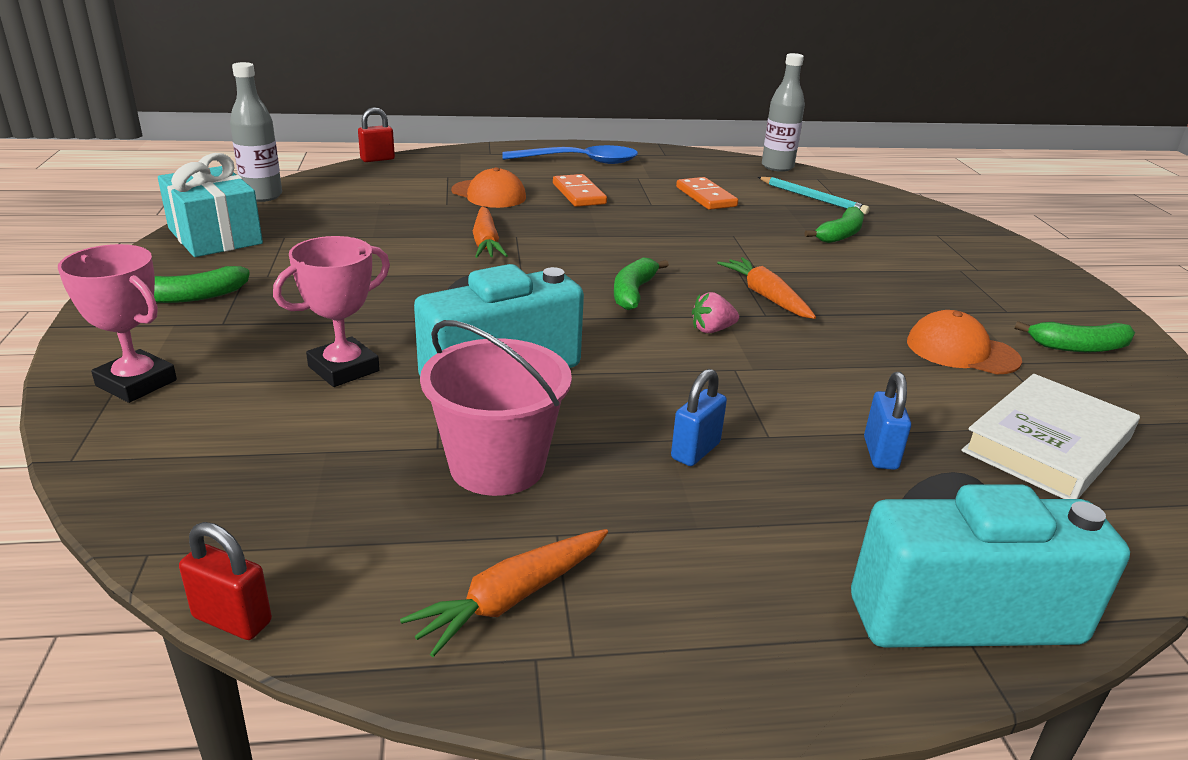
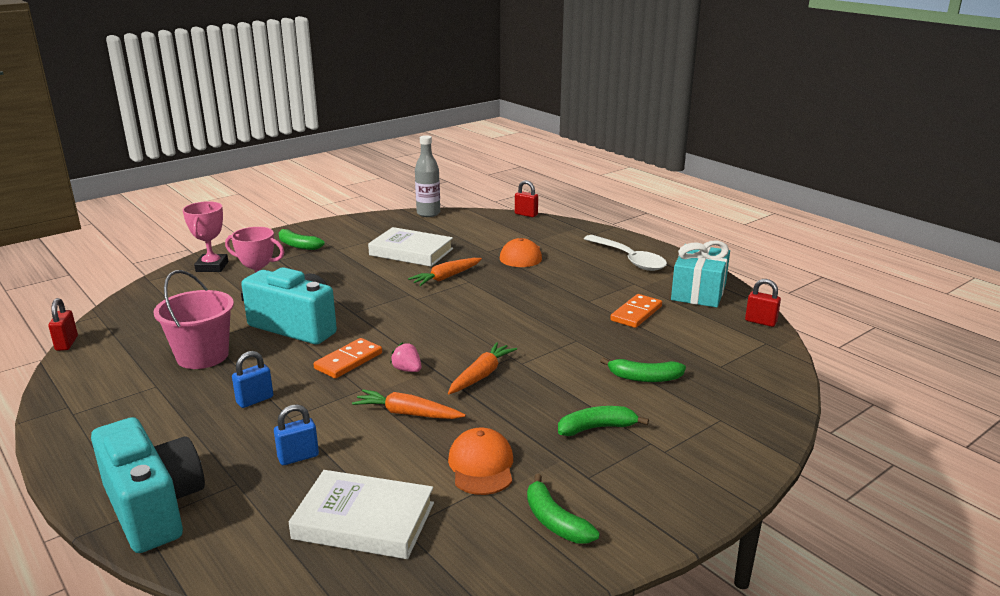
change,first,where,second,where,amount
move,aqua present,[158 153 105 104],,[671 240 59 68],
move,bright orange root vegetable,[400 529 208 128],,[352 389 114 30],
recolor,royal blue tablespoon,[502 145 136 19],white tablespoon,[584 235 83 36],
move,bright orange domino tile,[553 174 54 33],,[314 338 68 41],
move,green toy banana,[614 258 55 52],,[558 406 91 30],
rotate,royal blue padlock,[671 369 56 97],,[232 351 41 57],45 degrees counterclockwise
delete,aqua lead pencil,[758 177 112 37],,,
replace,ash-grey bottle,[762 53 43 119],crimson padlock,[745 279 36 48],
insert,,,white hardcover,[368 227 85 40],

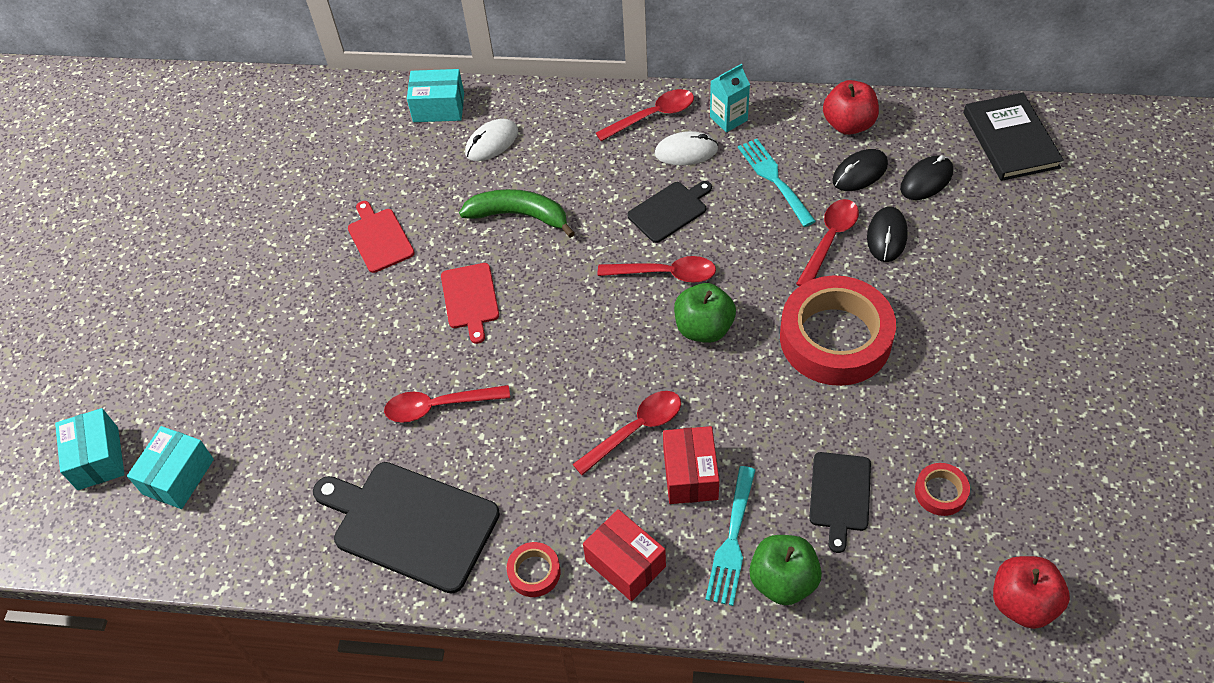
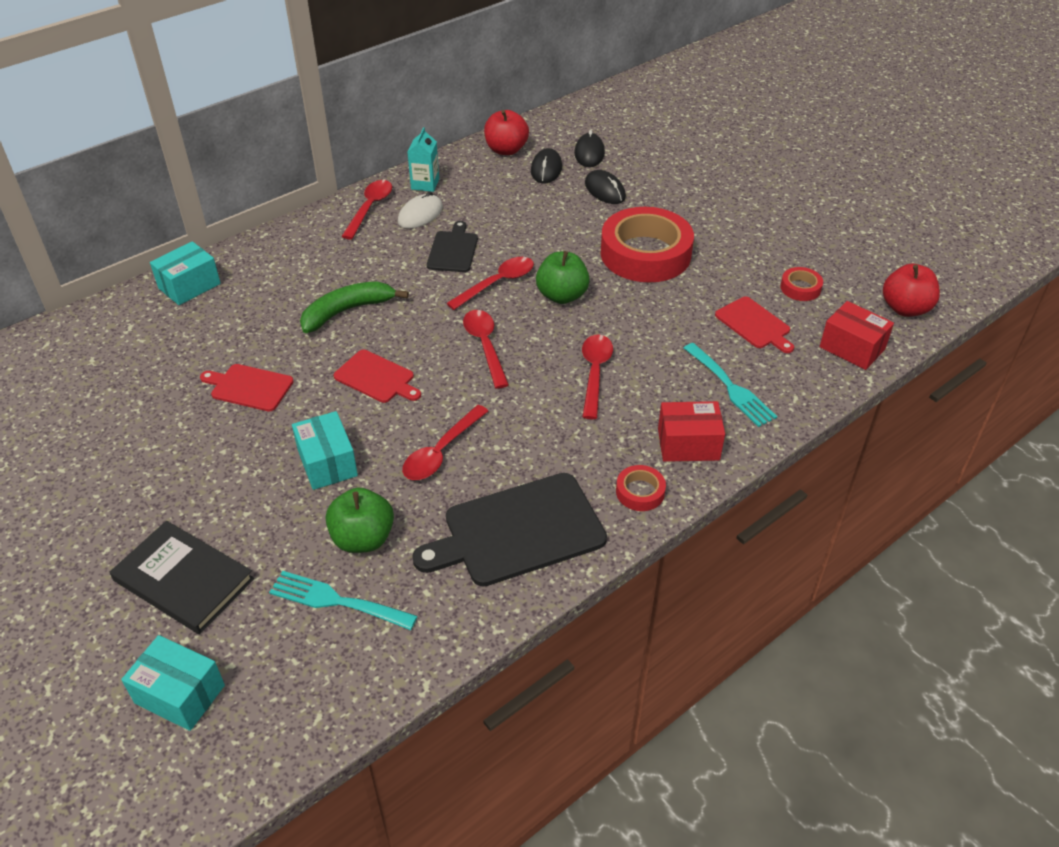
change,first,where,second,where,amount
move,aqua parcel,[127 426 87 83],,[292 411 66 79],
delete,white mouse,[465 119 53 42],,,
move,crimson parcel,[663 426 56 78],,[820 301 74 69],
move,aqua dinner fork,[738 139 78 88],,[269 571 149 59],
move,green apple,[749 535 73 70],,[326 488 68 65],
move,crimson tablespoon,[796 199 63 87],,[463 310 46 79],
recolor,jet-black chopping board,[809 452 62 101],crimson chopping board,[715 297 79 56],
move,jet-black hardcover,[964 92 100 89],,[110 521 144 113],

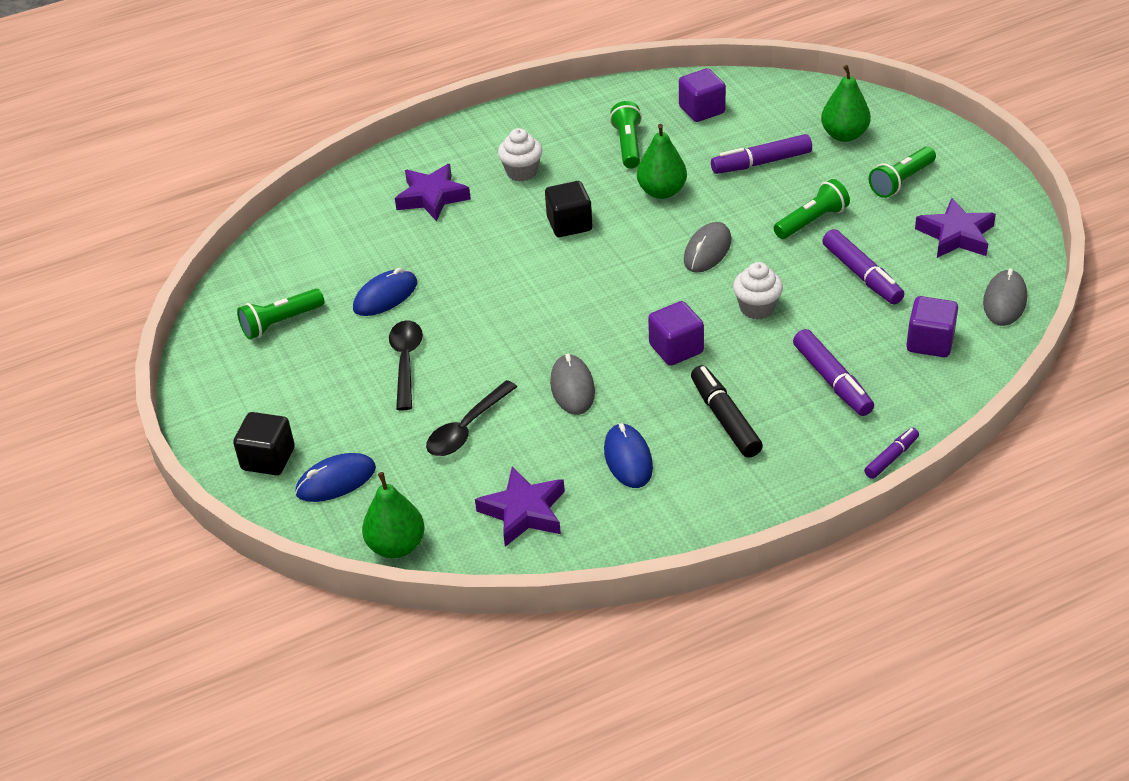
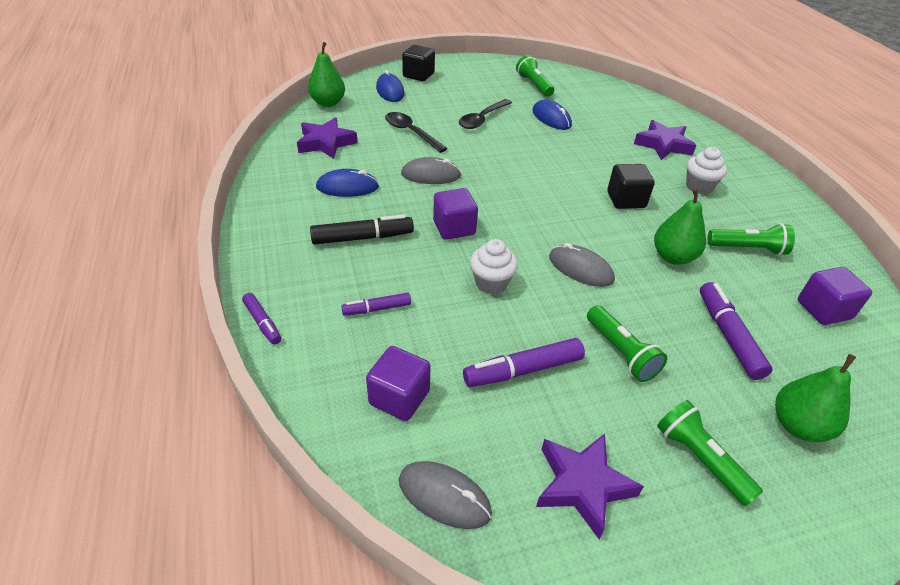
change,first,where,second,where,amount
rotate,jet-black tablespoon,[389 320 34 91],,[459 99 53 30],120 degrees clockwise
resize,purple marker,[793 329 81 87],,[341 293 70 22],x0.60

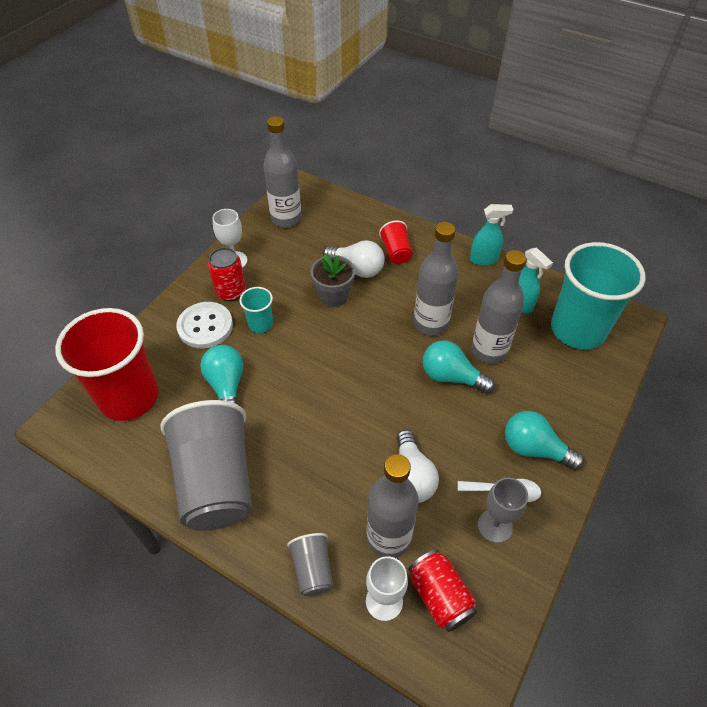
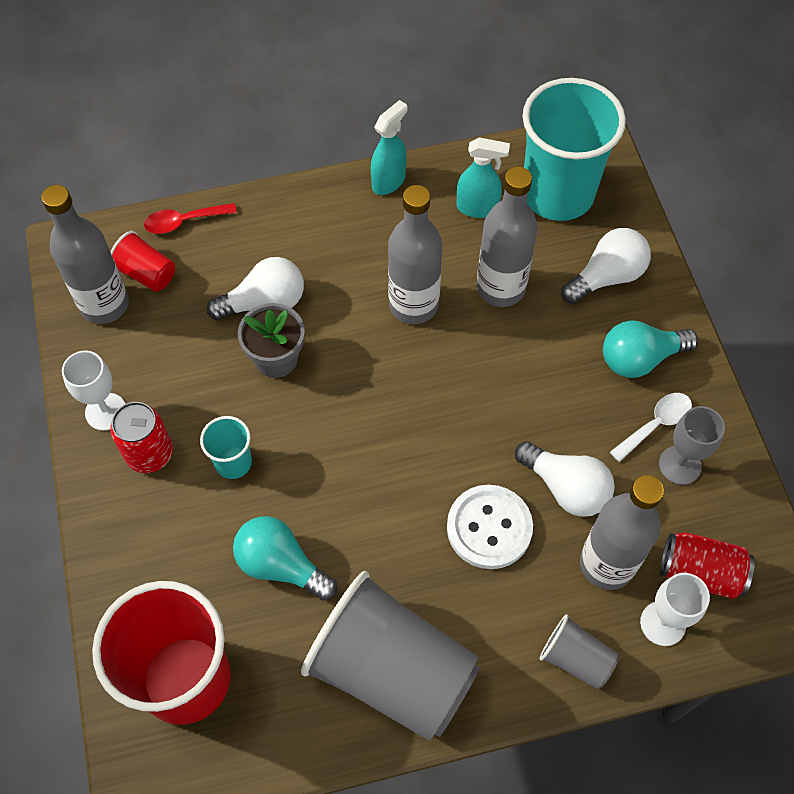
change,first,where,second,where,amount
move,white shirt button,[176 302 57 46],,[447 485 86 84],
move,crimson tumbler,[379 221 33 43],,[110 231 65 61],
delete,aqua light bulb,[423 340 72 53],,,
insert,,,crimson tablespoon,[144 203 93 31],
insert,,,white light bulb,[561 228 90 76],

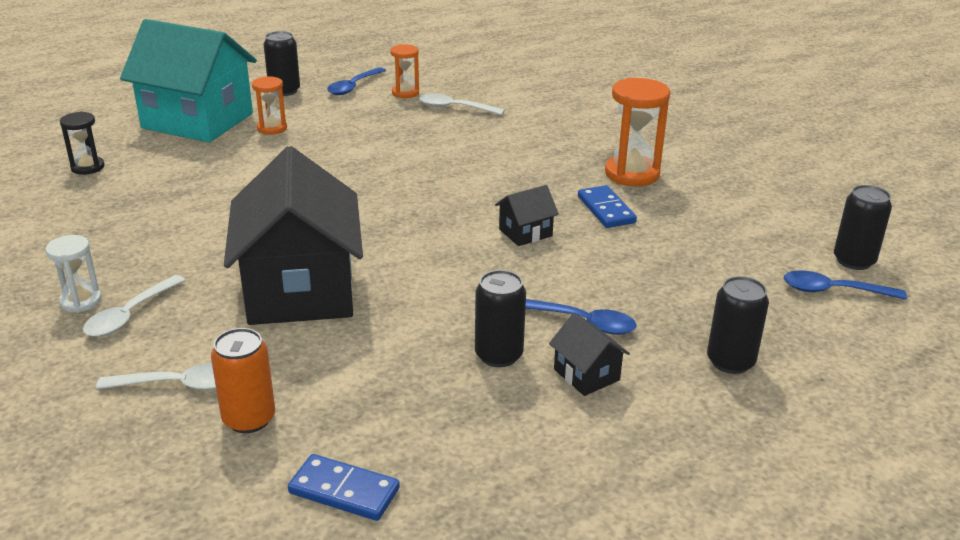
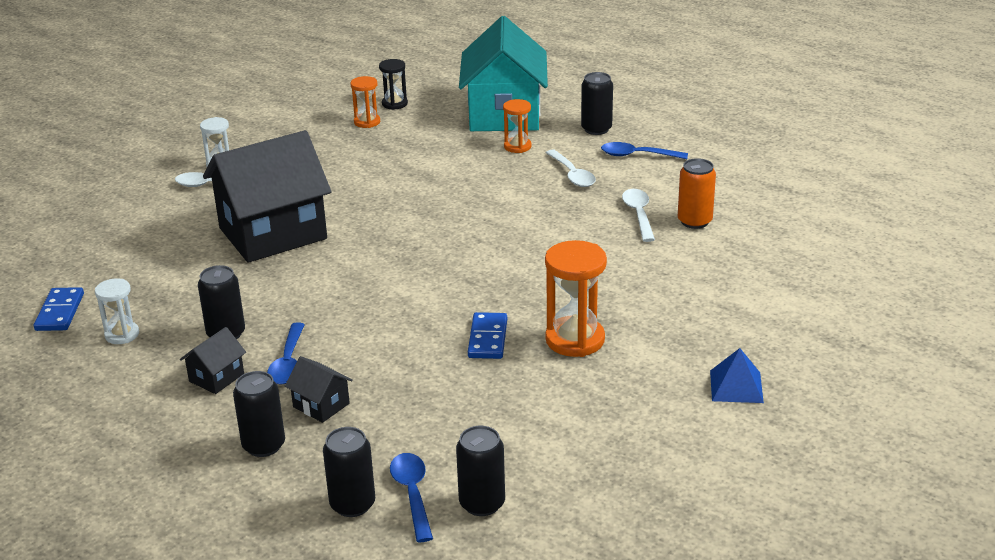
change,first,where,second,where,amount
move,white tablespoon,[96 363 120 27],,[546 150 50 37],
move,bright orange soda can,[211 328 64 105],,[678 158 38 71],
move,bright orange sandglass,[390 44 29 54],,[350 76 30 52],
move,jet-black toy house,[495 185 64 61],,[285 356 68 67],
rotate,royal blue domino tile,[578 185 59 43],,[468 312 39 47],45 degrees counterclockwise
insert,,,white sandglass,[95 278 44 66],
insert,,,jet-black soda can,[323 427 52 90],
insert,,,royal blue pyramid shape,[710 348 54 55],

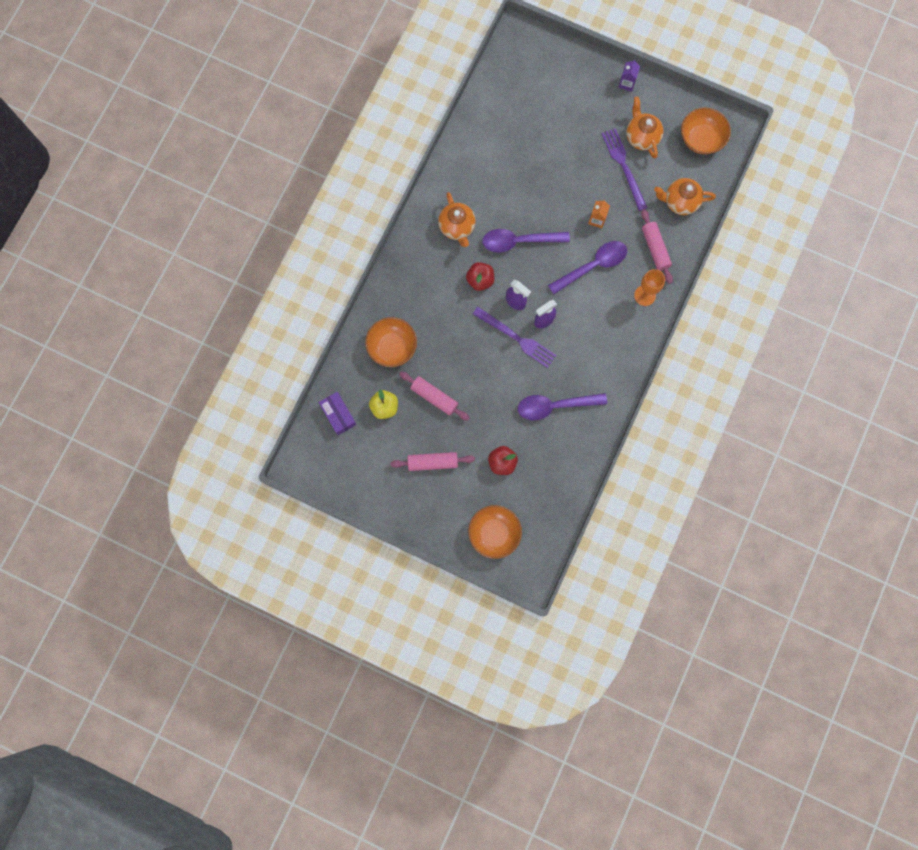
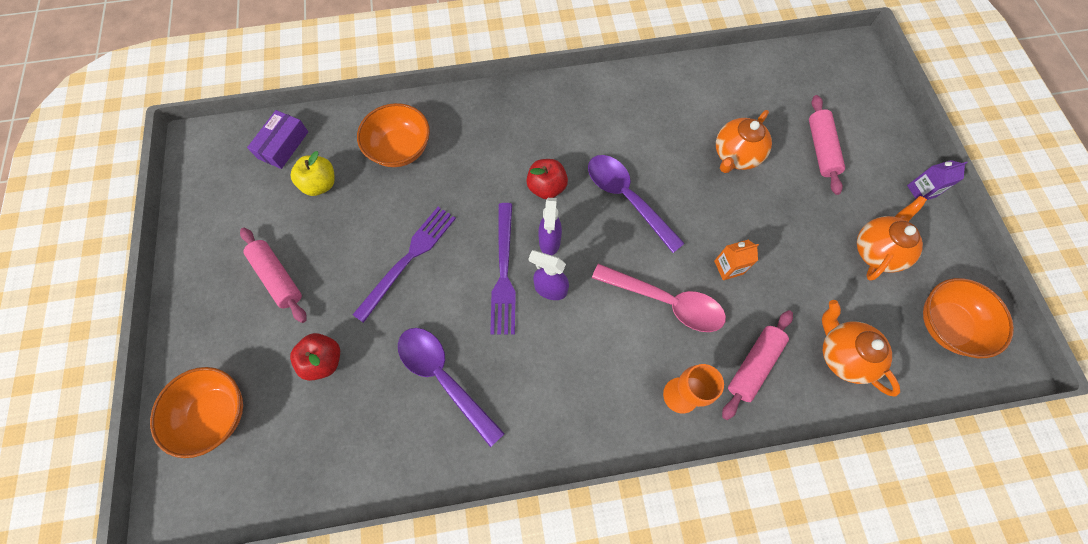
change,first,where,second,where,amount
move,rose-pink pastry roller,[399 371 71 50],,[809 95 36 100],
move,bright orange teapot,[438 192 38 55],,[716 110 56 63],
recolor,purple tablespoon,[548 241 79 53],rose-pink tablespoon,[592 264 134 68],
move,purple dinner fork,[602 128 45 83],,[353 207 103 116],

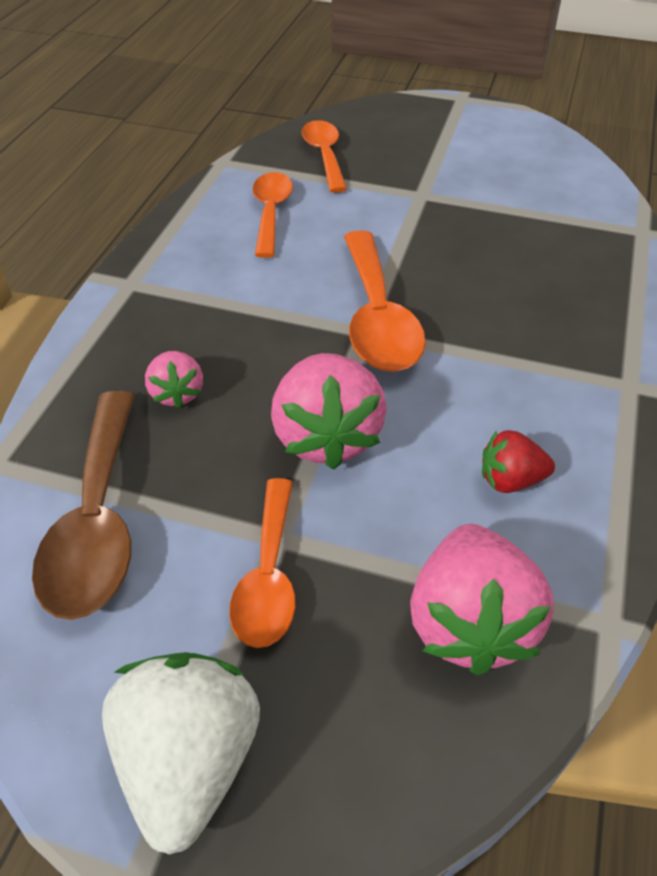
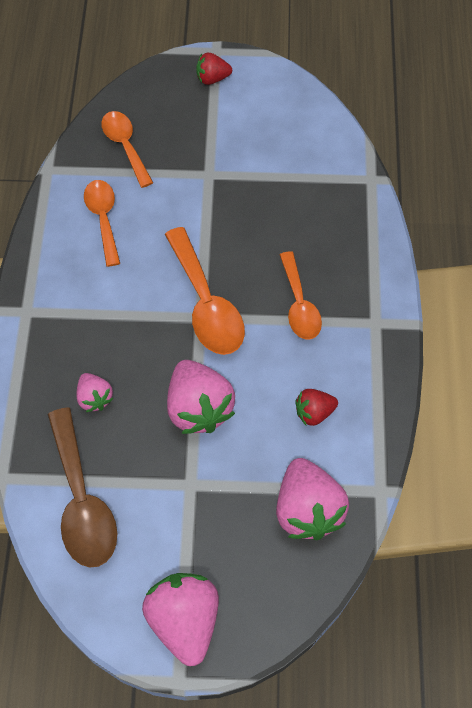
change,first,where,second,where,amount
recolor,white strawberry,[102 652 158 202],rose-pink strawberry,[142 573 77 93],
move,bright orange tablespoon,[229 478 67 170],,[280 251 42 88],
insert,,,crimson strawberry,[196 53 36 32],

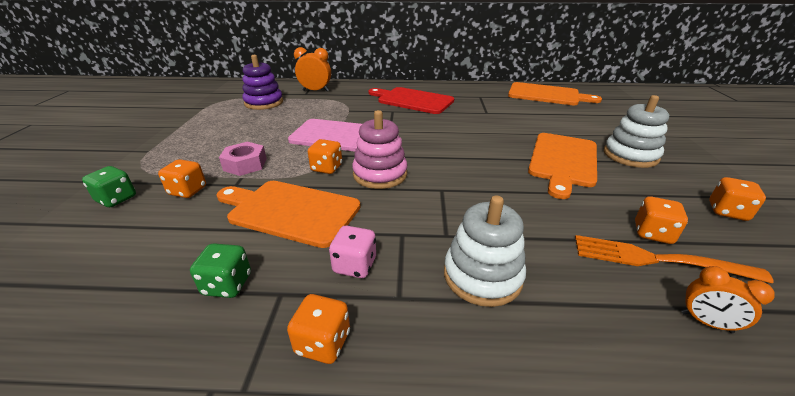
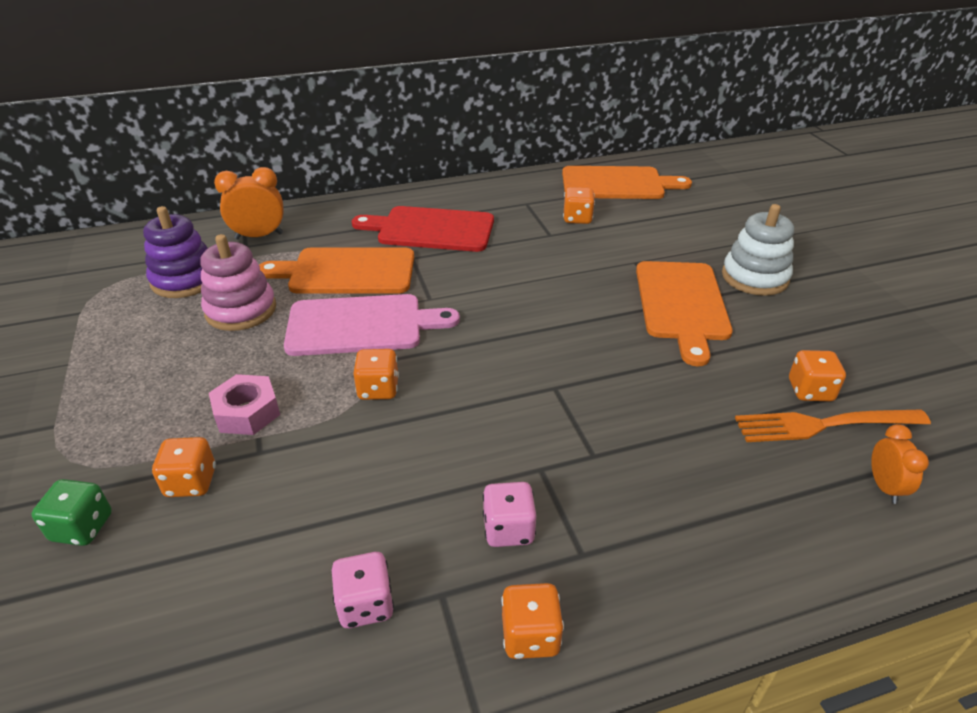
change,first,where,second,where,amount
recolor,green dice,[190 243 61 55],rose-pink dice,[332 552 62 76],
move,bright orange chopping board,[216 181 145 67],,[259 247 155 47],
move,rose-pink stacking rings,[352 110 55 79],,[200 234 76 97],
delete,white stacking rings,[444 196 82 111],,,
rotate,bright orange alarm clock,[681 266 94 67],,[871 424 58 80],105 degrees counterclockwise
move,bright orange dice,[709 177 57 44],,[563 187 32 37],

